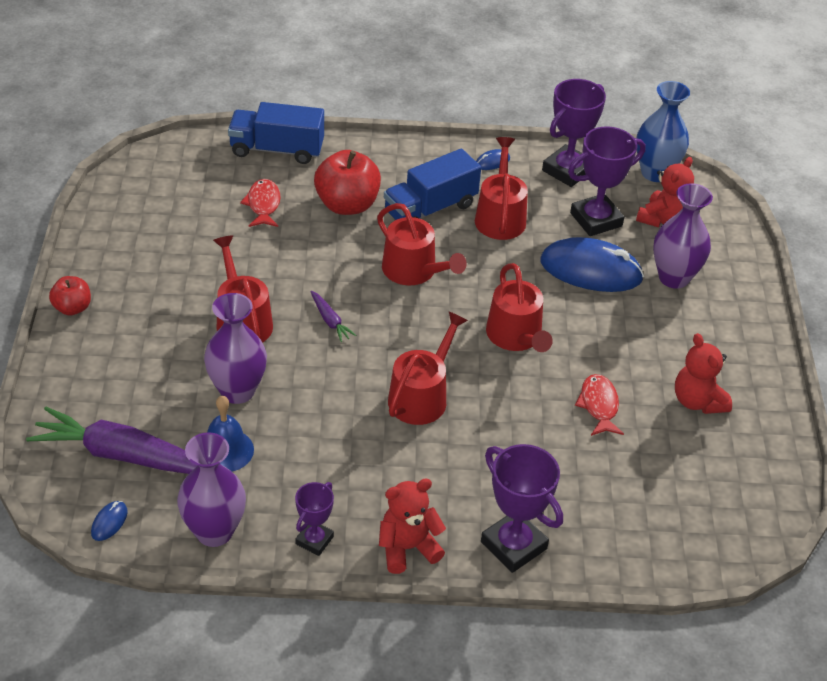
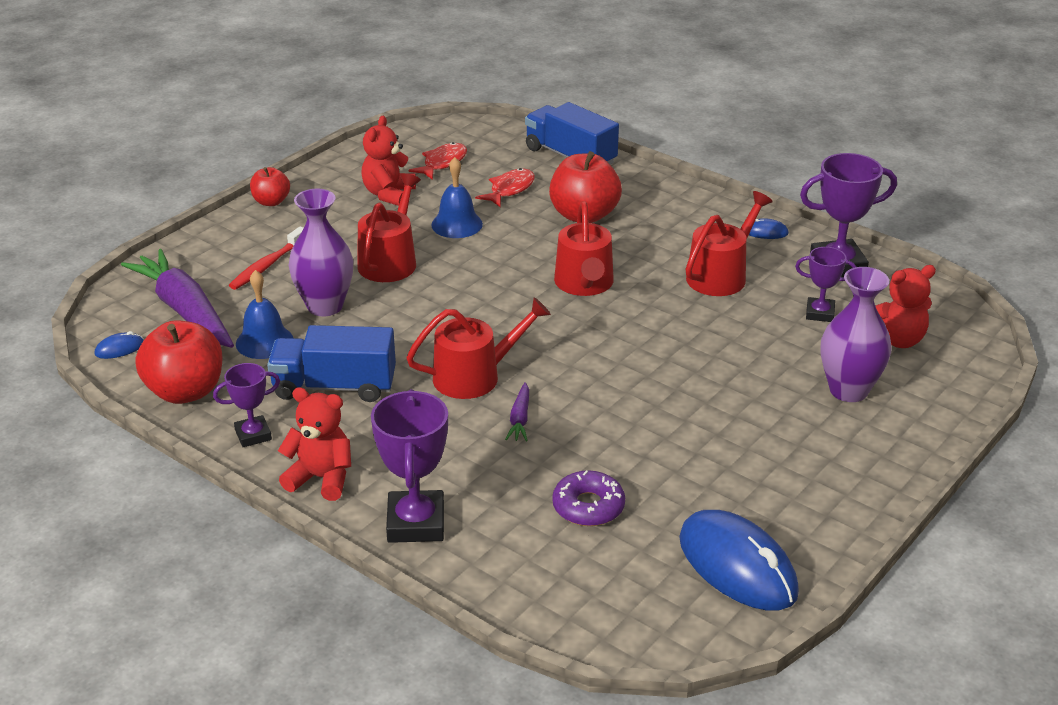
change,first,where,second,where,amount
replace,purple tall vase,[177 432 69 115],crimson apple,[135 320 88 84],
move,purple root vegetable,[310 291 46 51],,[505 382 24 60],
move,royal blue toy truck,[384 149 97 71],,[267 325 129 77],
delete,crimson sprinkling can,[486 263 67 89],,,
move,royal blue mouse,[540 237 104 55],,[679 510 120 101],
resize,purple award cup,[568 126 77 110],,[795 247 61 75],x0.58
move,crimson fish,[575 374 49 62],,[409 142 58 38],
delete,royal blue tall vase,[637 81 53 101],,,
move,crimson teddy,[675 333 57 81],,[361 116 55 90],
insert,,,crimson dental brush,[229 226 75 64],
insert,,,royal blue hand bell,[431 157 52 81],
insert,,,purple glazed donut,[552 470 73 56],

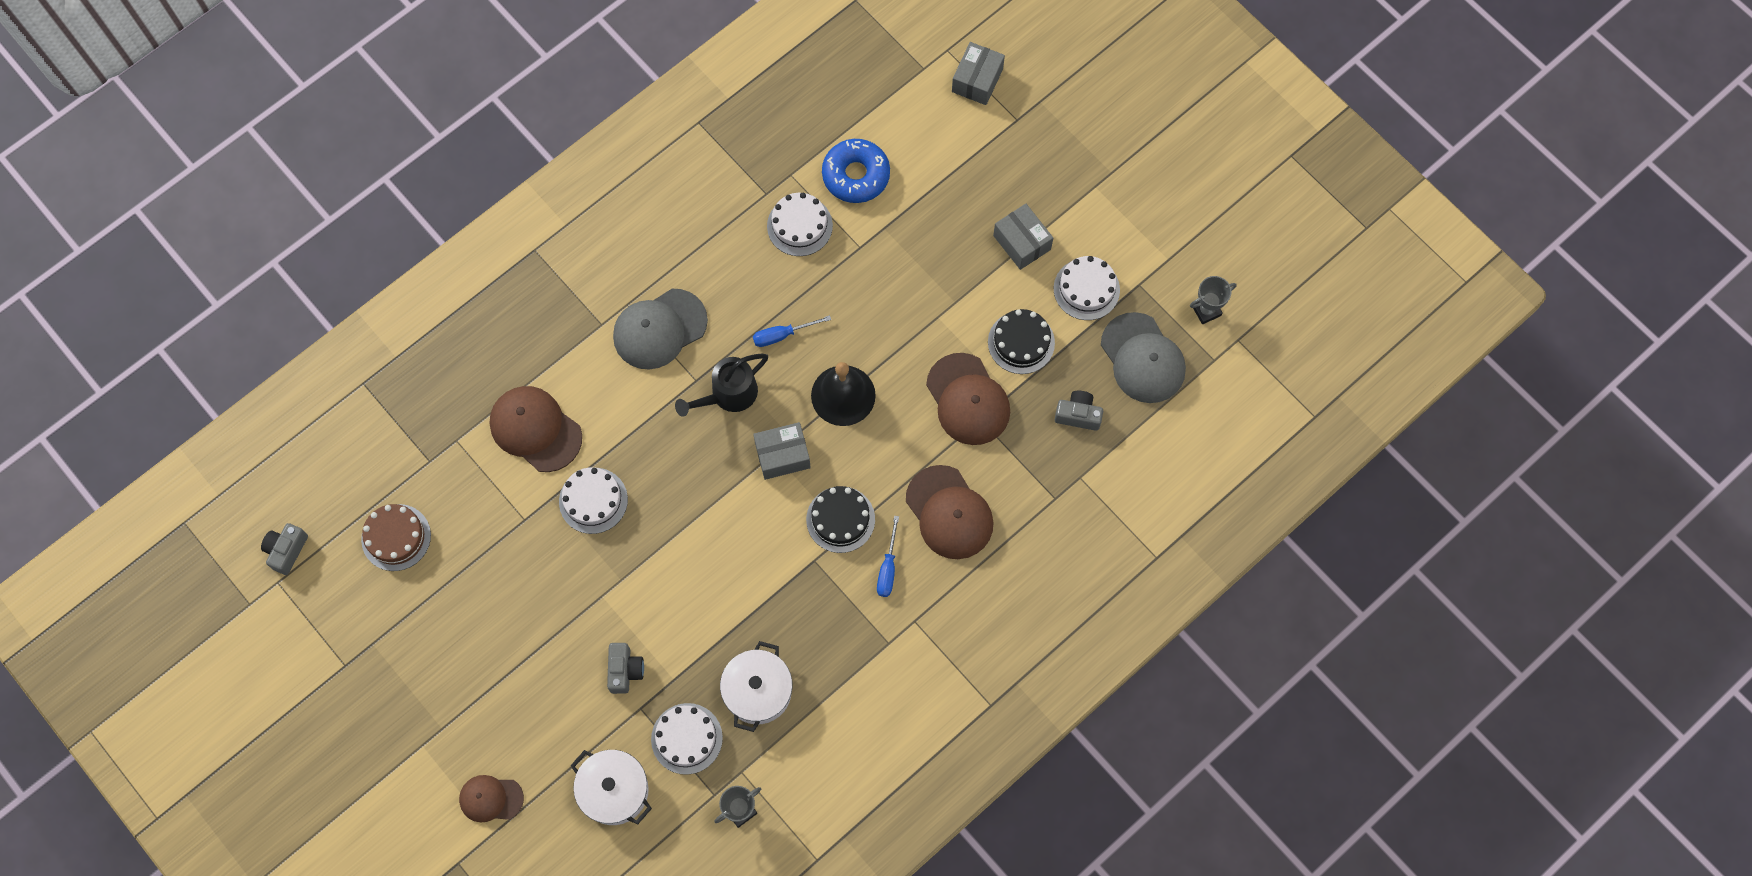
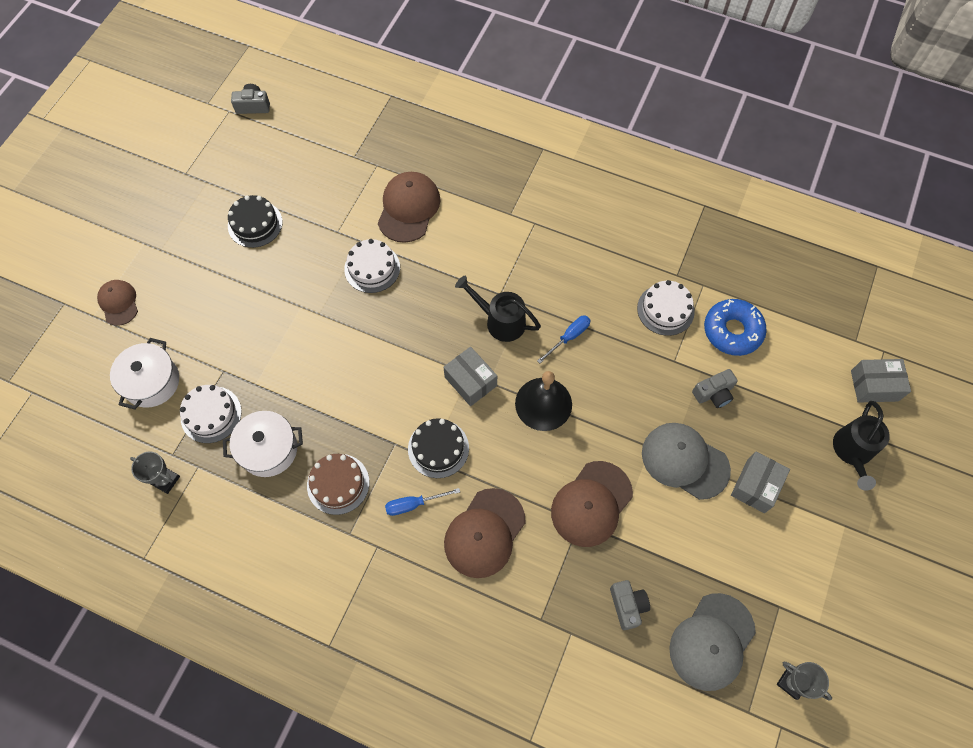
change,first,where,second,where,amount
move,brown cake,[361 504 70 67],,[307 454 62 61],
move,ash-grey compact camera,[607 643 37 51],,[692 369 46 39],
move,ash-grey cap,[613 289 95 81],,[642 423 89 77],
rotate,royal blue hand screwdriver,[753 315 78 32],,[537 316 54 47],90 degrees clockwise
move,jet-black cake,[988 309 67 65],,[228 195 55 53],
delete,white cake,[1054 256 66 64],,,
insert,,,jet-black sprinkling can,[833 401 57 89],

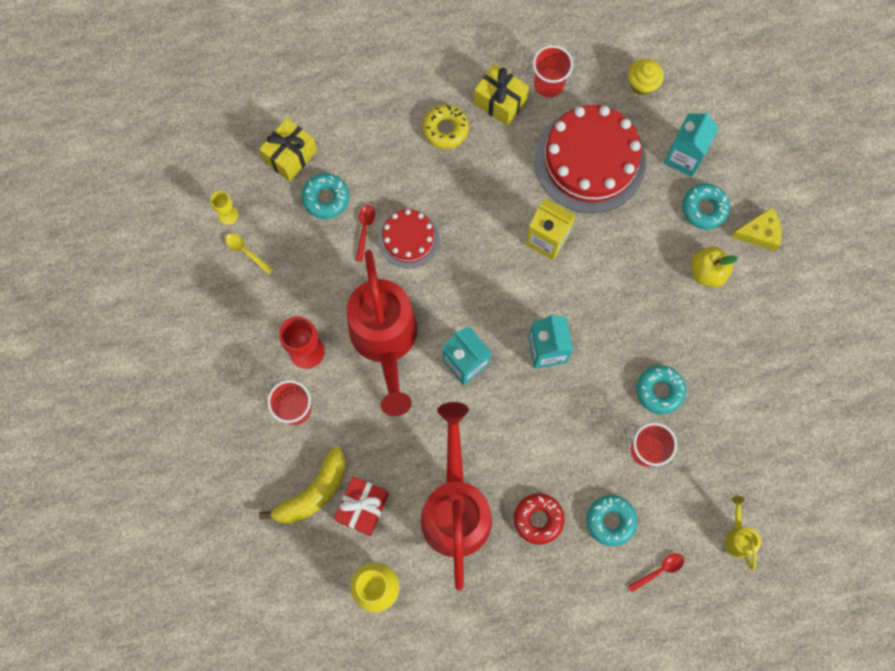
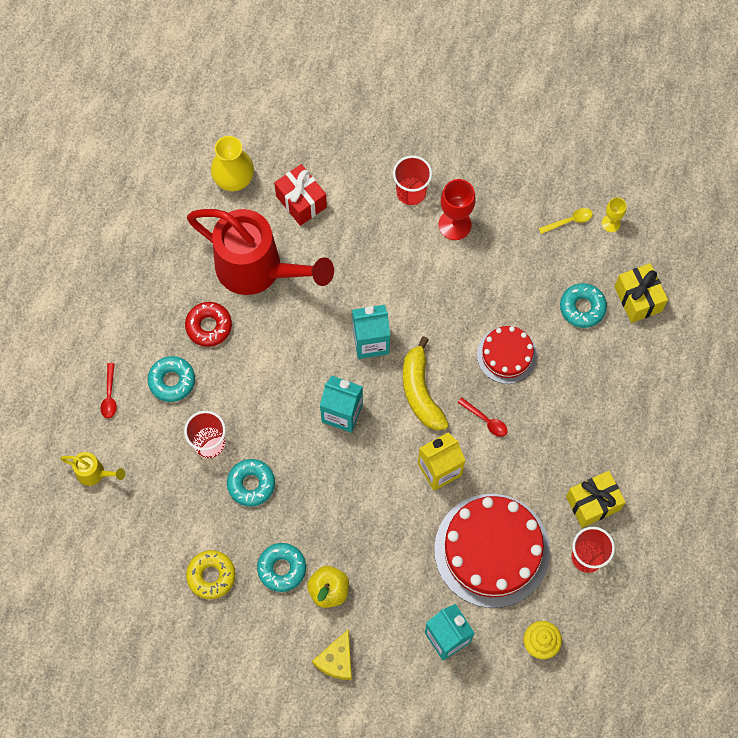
change,first,where,second,where,amount
move,bright yellow toy banana,[259 447 87 77],,[403 337 46 93],
delete,crimson sprinkling can,[347 250 71 166],,,
move,crimson tablespoon,[355 205 20 57],,[457 397 50 40],
move,bright yellow glazed donut,[422 104 47 45],,[186 550 49 49],
move,aqua glazed donut,[682 183 48 46],,[257 543 49 49],

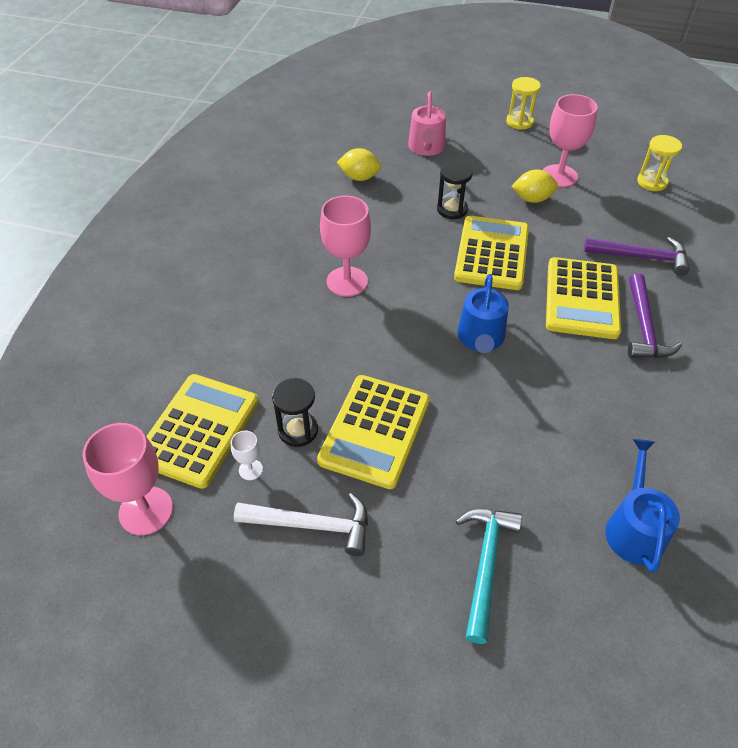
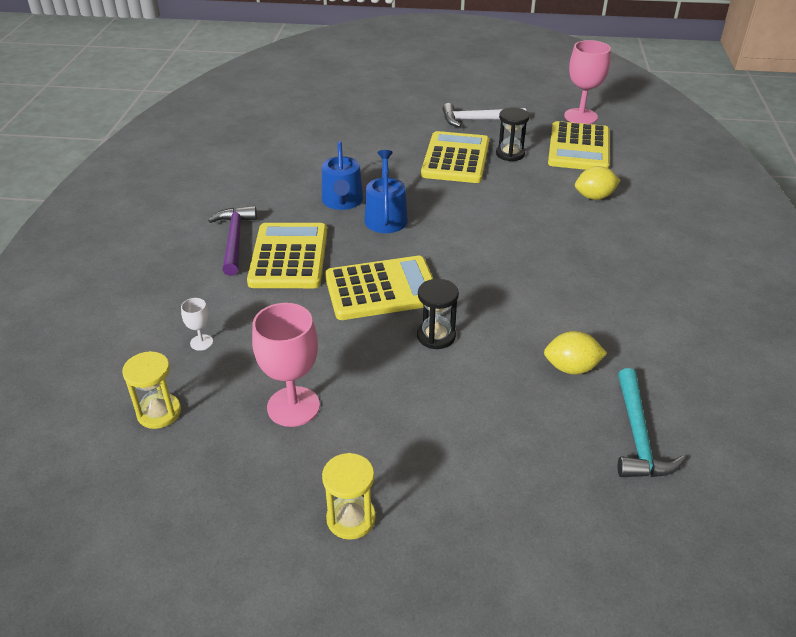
change,first,where,second,where,amount
move,white goblet,[231 431 32 49],,[181 298 32 53],
delete,rose-pink goblet,[320 195 51 102],,,
delete,rose-pink sprinkling can,[408 92 38 64],,,
rotate,bright yellow calculator,[454 216 75 74],,[325 256 108 64],105 degrees counterclockwise
move,aqua hammer,[456 509 66 135],,[618 368 67 109],
move,bright yellow lemon,[511 169 47 34],,[575 166 46 34],
delete,purple hammer,[584 237 106 39],,,
move,royal blue sprinkling can,[605 439 75 134],,[322 141 41 69],

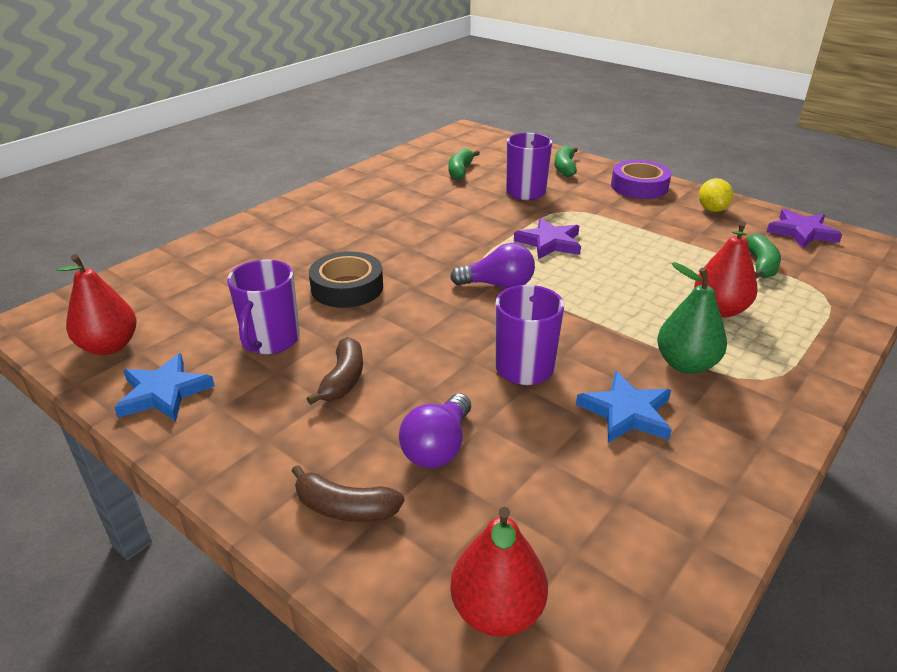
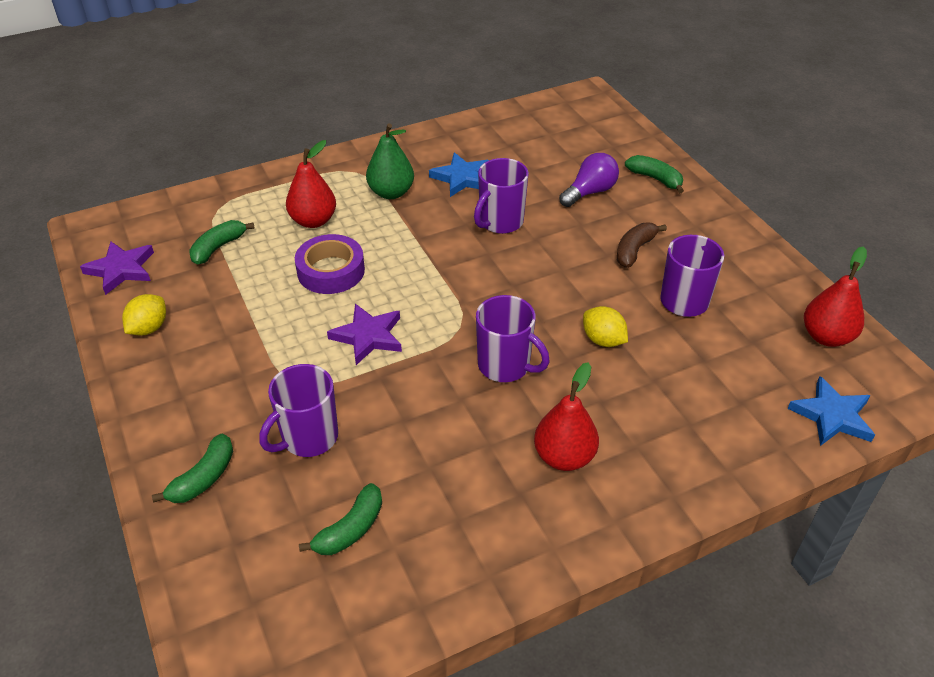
change,first,where,second,where,amount
move,royal blue star,[114 353 101 68],,[788 376 87 70],
recolor,brown toy banana,[292 465 112 57],green toy banana,[625 155 59 39],
replace,jet-black roll of tape,[309 251 74 57],bright yellow lemon,[583 306 45 41],
delete,purple light bulb,[450 243 85 46],,,
move,crimson pear fruit,[450 507 98 129],,[534 362 65 109],
move,purple roll of tape,[611 160 60 39],,[295 234 70 60],
insert,,,purple tea mug,[476 295 74 87],

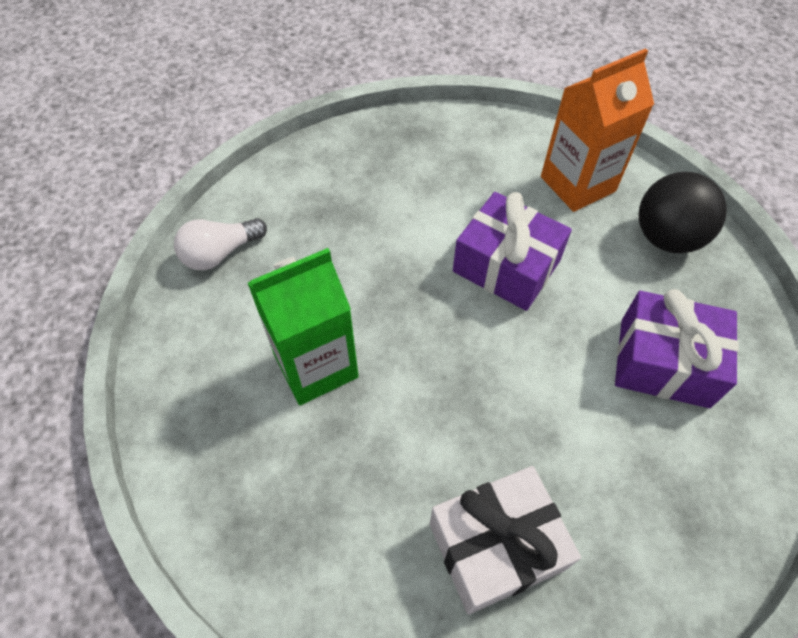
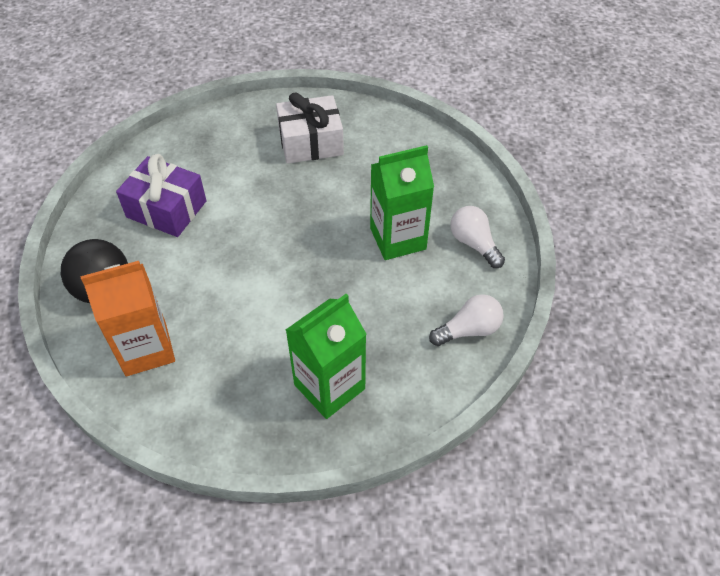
change,first,where,second,where,amount
delete,purple present,[453 192 119 119],,,
insert,,,green milk carton,[286 294 81 125],
insert,,,white light bulb,[451 206 54 62],

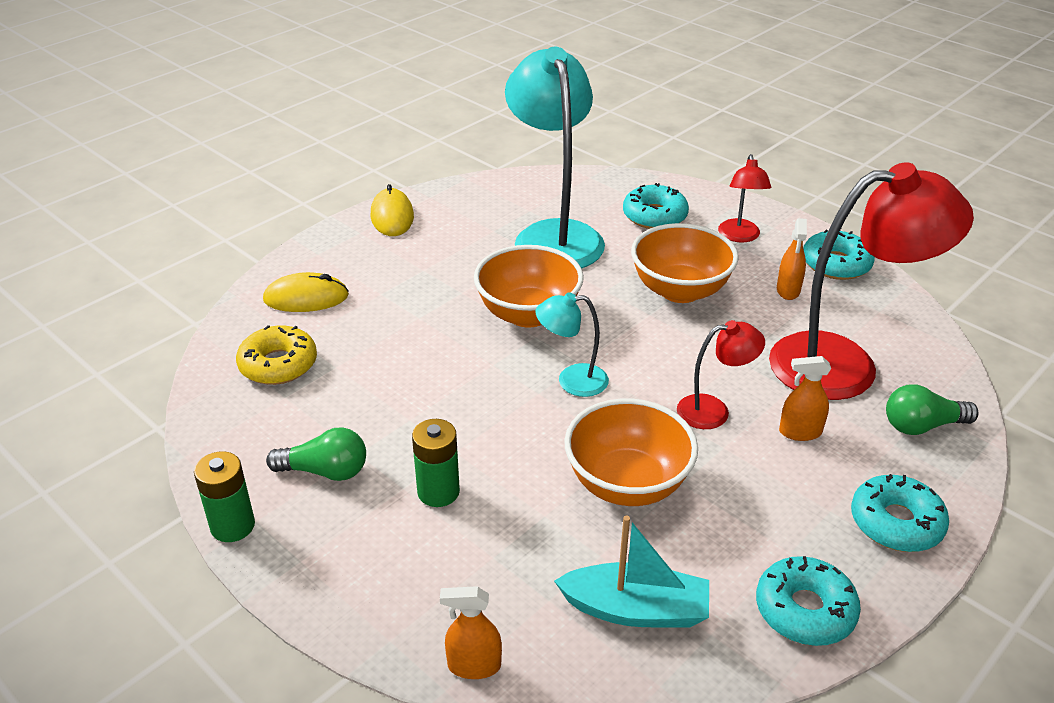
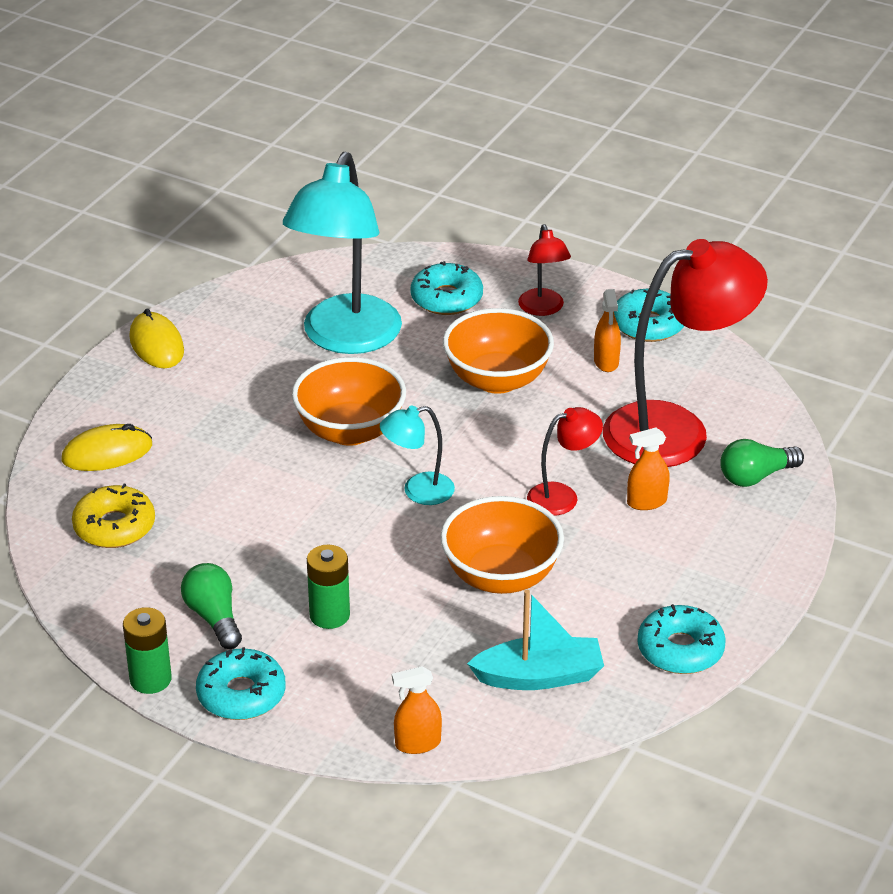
change,first,where,second,where,amount
rotate,green light bulb,[266 427 100 54],,[181 563 61 86],105 degrees counterclockwise
rotate,aqua reading lamp,[505 47 100 221],,[283 152 119 202],135 degrees counterclockwise
move,aqua glazed donut,[851 474 98 78],,[196 647 90 73],

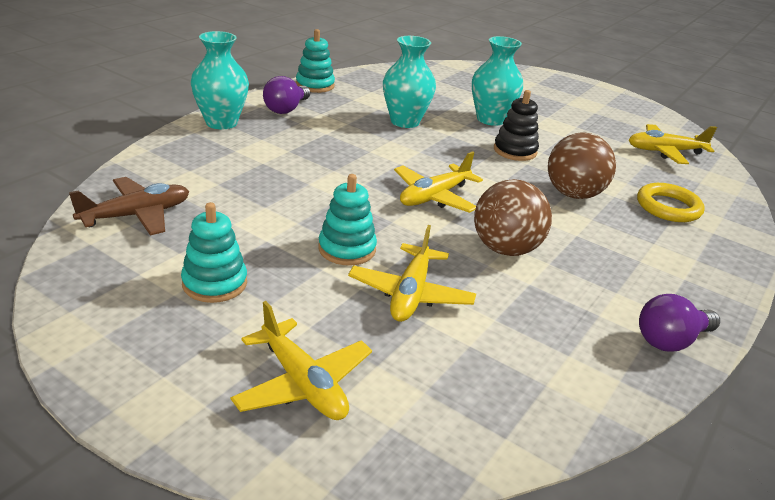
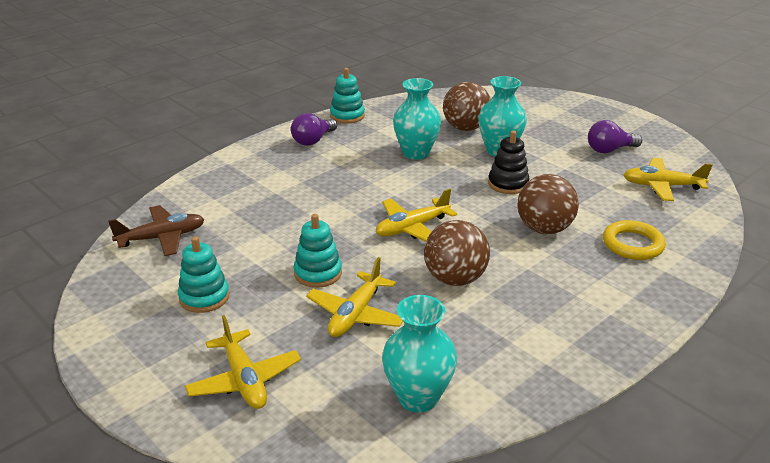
change,first,where,second,where,amount
move,aqua tall vase,[190 31 59 98],,[382 295 75 118],
move,purple light bulb,[639 294 81 58],,[588 120 54 33],
insert,,,brown play ball,[443 82 48 49],

